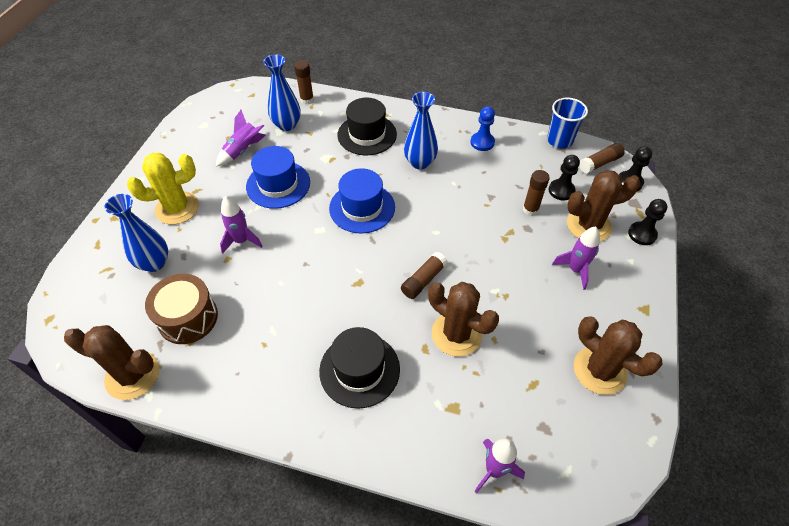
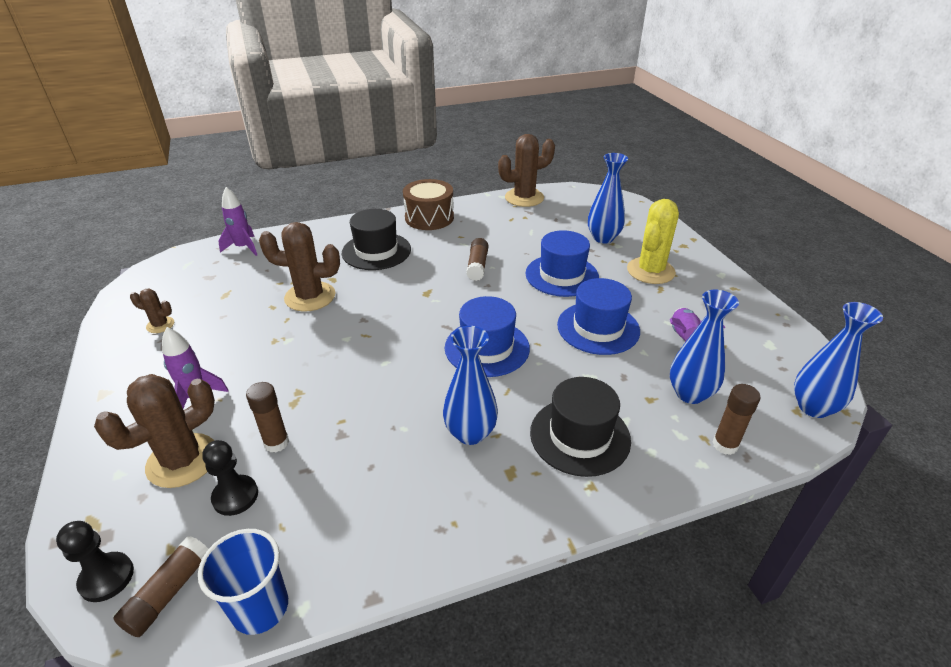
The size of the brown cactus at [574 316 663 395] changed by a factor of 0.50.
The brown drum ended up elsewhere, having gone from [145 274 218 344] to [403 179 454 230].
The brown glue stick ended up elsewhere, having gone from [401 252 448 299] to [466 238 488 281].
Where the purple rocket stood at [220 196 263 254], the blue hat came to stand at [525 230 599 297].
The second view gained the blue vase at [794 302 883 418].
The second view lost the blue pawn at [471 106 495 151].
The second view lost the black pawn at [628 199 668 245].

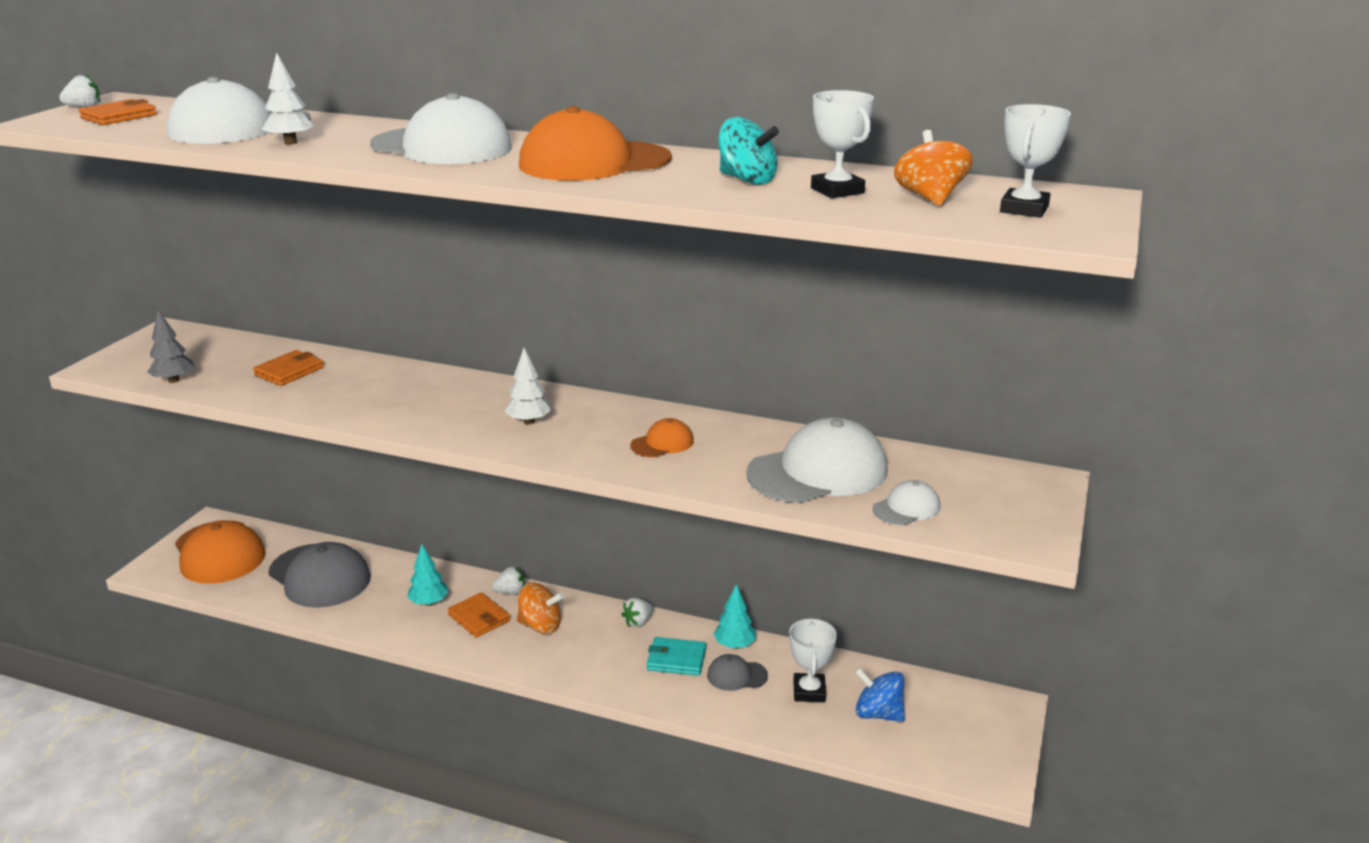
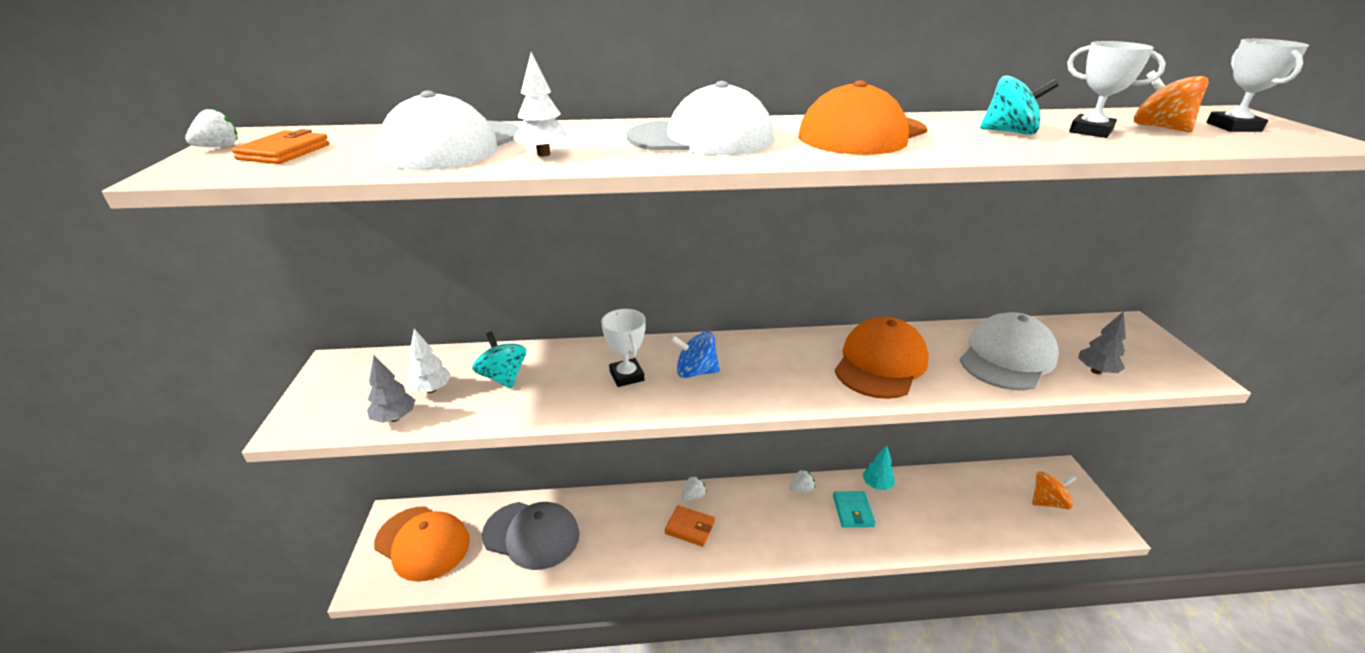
The white tree ended up elsewhere, having gone from [505 348 552 425] to [406 329 451 393].
Where the orange wallet stood at [253 350 324 386], the turquoise spinning top came to stand at [472 332 526 389].
The white trophy ended up elsewhere, having gone from [789 618 837 702] to [601 309 646 387].
The blue spinning top ended up elsewhere, having gone from [854 667 905 722] to [671 331 720 378].
The white strawberry at [621 598 653 627] ended up facing another way, 135 degrees counterclockwise from before.
The turquoise wallet at [647 637 706 676] ended up facing another way, 75 degrees counterclockwise from before.
The size of the orange cap at [630 418 694 457] changed by a factor of 2.11.
The orange spinning top ended up elsewhere, having gone from [517 582 564 634] to [1032 471 1077 510].
Where the white cap stood at [872 480 940 525], the grey tree came to stand at [1078 311 1126 374].
The second view lost the turquoise tree at [407 544 449 606].
The second view lost the grey cap at [707 654 768 691].

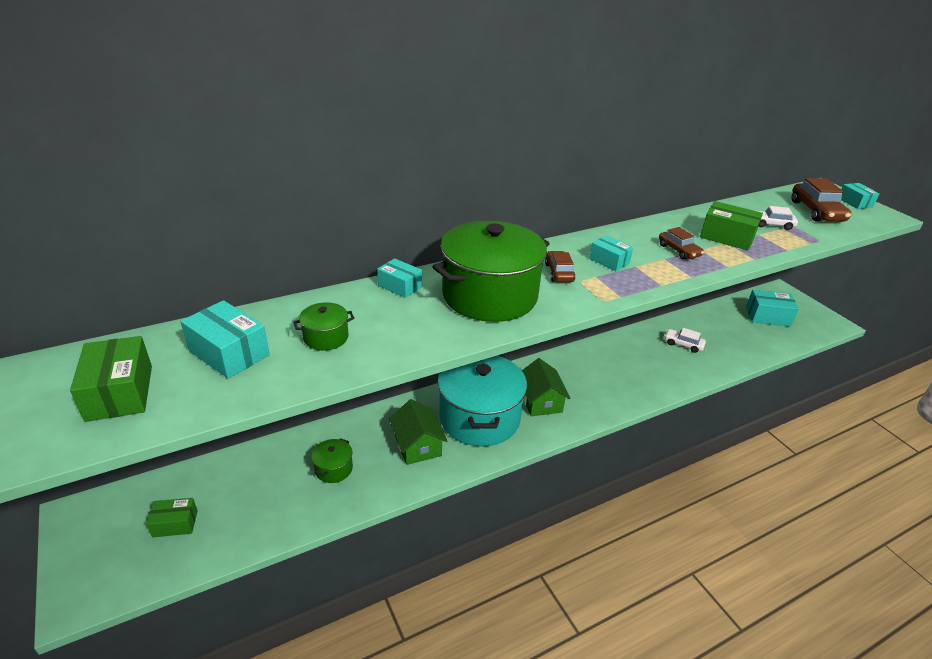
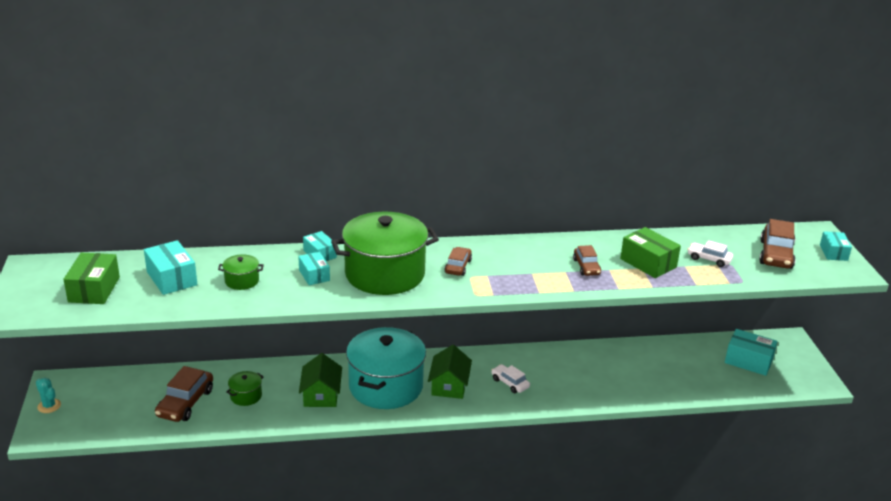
The second view gained the turquoise cactus at [36 378 61 413].
The second view gained the brown car at [155 366 213 422].
The turquoise box ended up elsewhere, having gone from [589 235 633 271] to [298 252 330 285].
The white car ended up elsewhere, having gone from [664 328 706 353] to [491 364 530 393].
The second view lost the green box at [146 498 198 537].

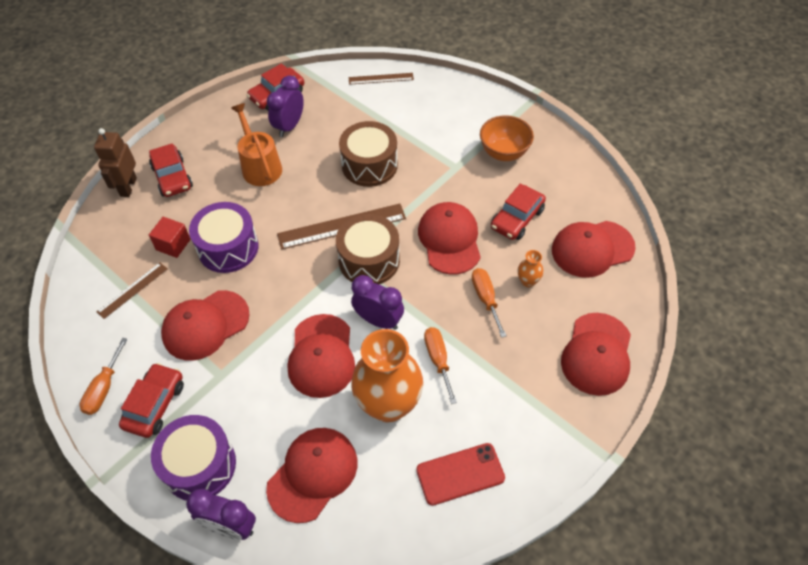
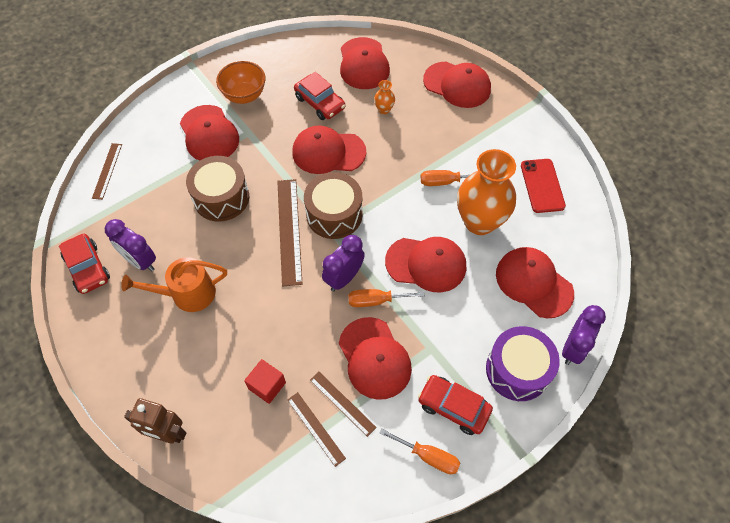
The second view gained the red cap at [180 105 239 161].
The second view gained the brown ruler at [310 372 377 437].
The purple clock ended up elsewhere, having gone from [351 275 404 330] to [322 235 365 292].
The orange screwdriver ended up elsewhere, having gone from [472 268 507 338] to [348 289 424 307].
The second view lost the red car at [149 143 193 197].
The second view lost the purple drum at [189 202 259 273].

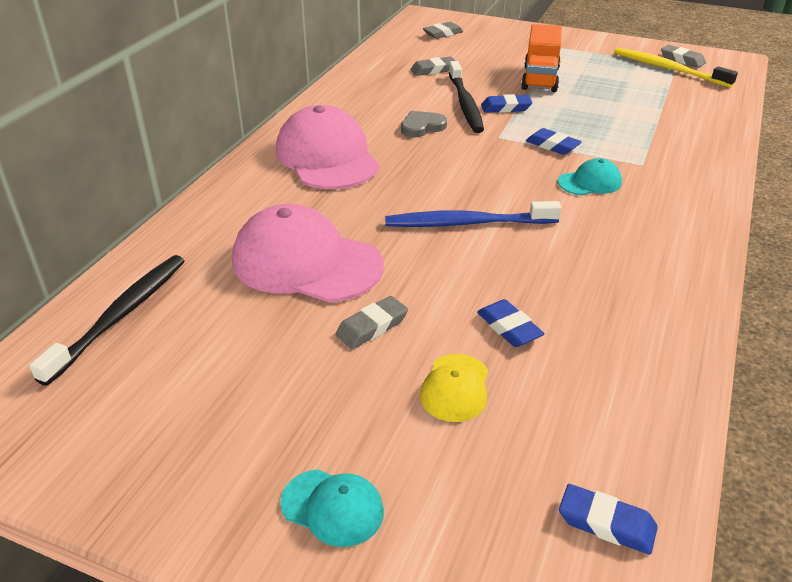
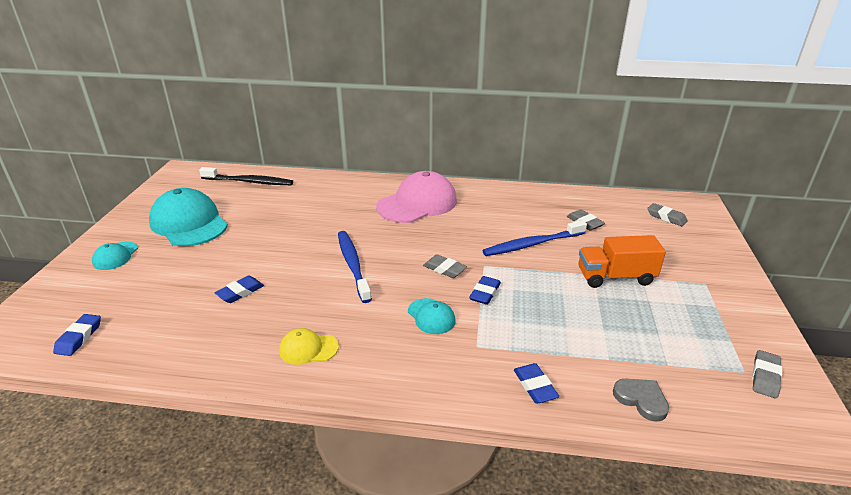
The second view gained the turquoise cap at [149 188 228 246].
The yellow cap ended up elsewhere, having gone from [420 354 488 422] to [279 328 339 365].
The grey eraser ended up elsewhere, having gone from [336 296 408 349] to [423 254 467 278].
What was the black toothbrush at [449 61 484 133] turned into the blue toothbrush at [482 220 587 256].
The blue eraser ended up elsewhere, having gone from [481 94 532 113] to [514 363 559 403].
The grey heart ended up elsewhere, having gone from [401 111 447 137] to [613 379 669 422].
The second view lost the pink cap at [232 204 384 303].
The second view lost the yellow toothbrush at [614 48 738 88].

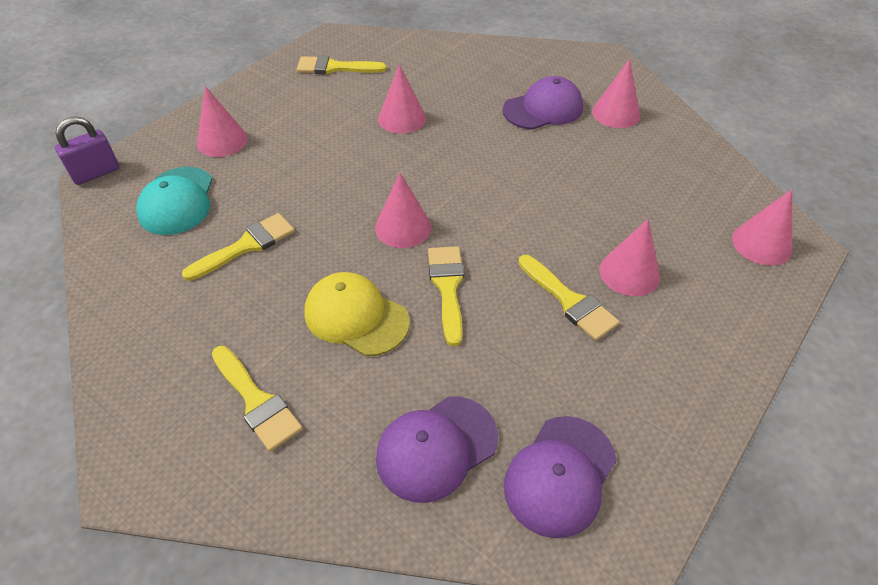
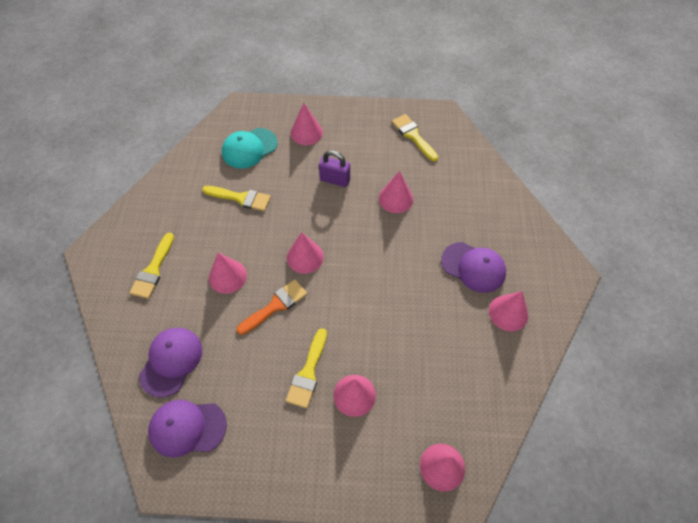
The purple cap at [376 396 498 503] ended up facing another way, 90 degrees clockwise from before.
Where the yellow cap stood at [304 272 410 356], the pink cone came to stand at [209 253 247 294].
What was the yellow brush at [428 246 464 346] turned into the orange brush at [237 279 307 335].
The purple padlock ended up elsewhere, having gone from [55 117 119 185] to [319 150 350 187].

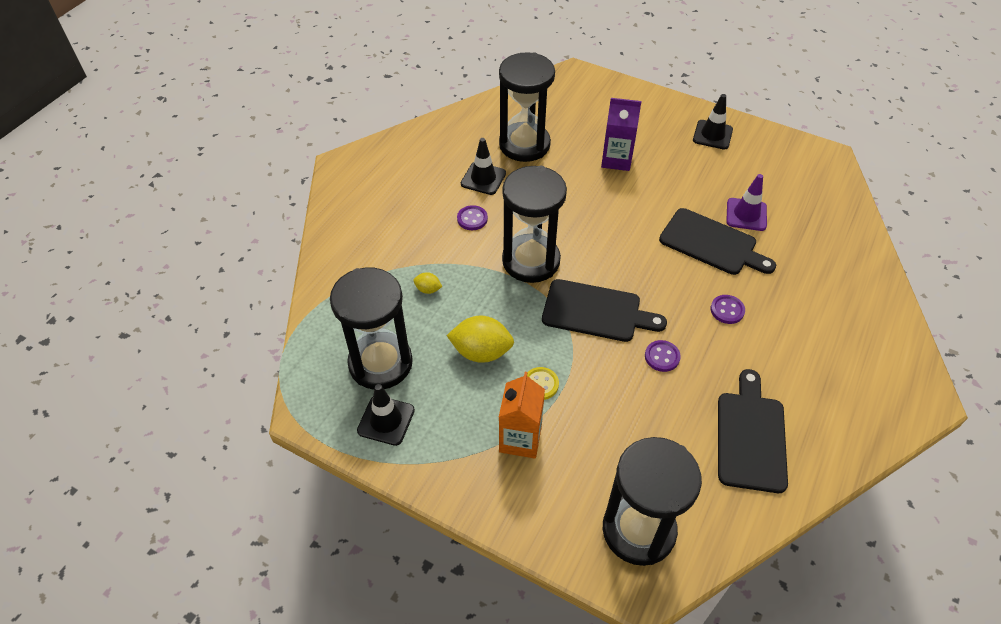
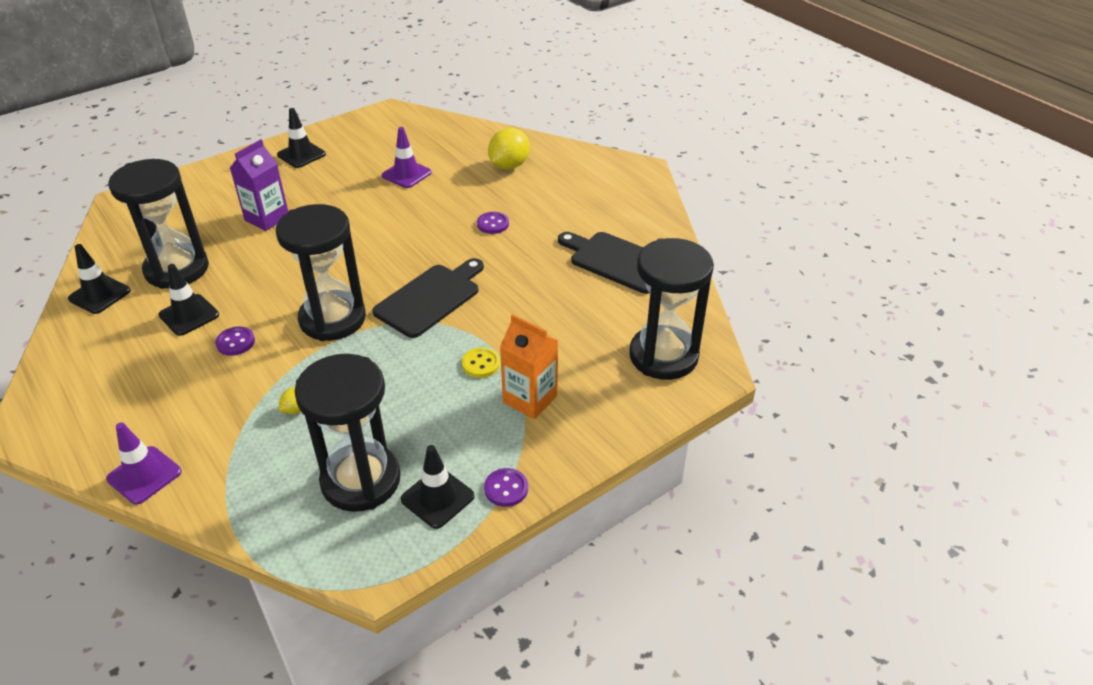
The second view gained the black traffic cone at [68 244 131 314].
The second view gained the purple traffic cone at [106 422 182 505].
The purple button ended up elsewhere, having gone from [645 340 681 372] to [484 468 528 507].
The yellow lemon ended up elsewhere, having gone from [446 316 514 363] to [488 128 530 169].
The second view lost the black cutting board at [659 208 776 275].

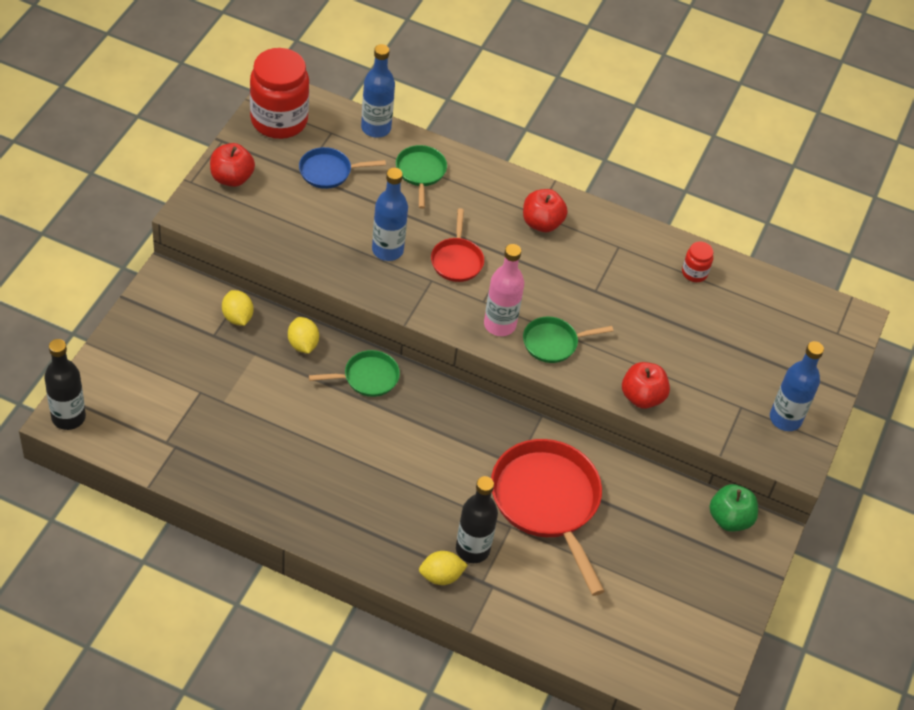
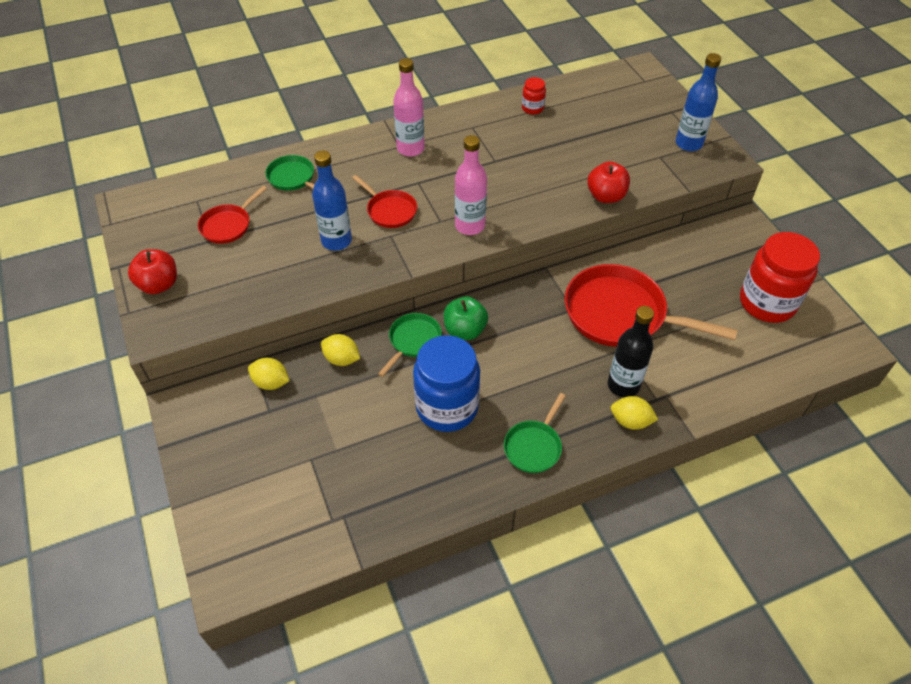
What was the blue pan at [299 147 386 189] turned into the red pan at [198 186 267 244].
Where the red apple stood at [523 189 568 232], the pink bottle came to stand at [393 58 425 157].
The second view gained the blue jar at [413 335 480 432].
The green apple ended up elsewhere, having gone from [709 484 758 532] to [444 296 488 340].
The green pan ended up elsewhere, having gone from [523 317 613 363] to [504 393 566 473].
The yellow lemon at [419 551 468 585] ended up facing another way, 75 degrees clockwise from before.
The red jar ended up elsewhere, having gone from [250 48 309 139] to [740 232 820 323].
The second view lost the black bottle at [44 339 86 430].
The second view lost the blue bottle at [361 44 395 138].

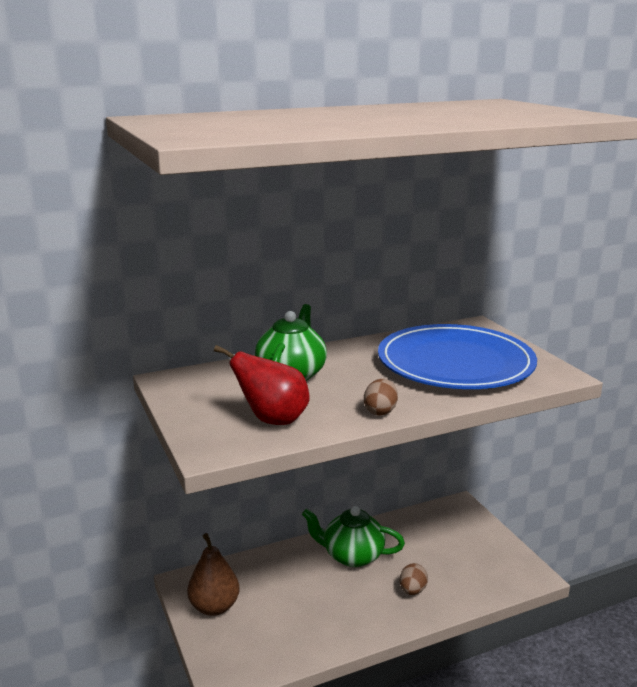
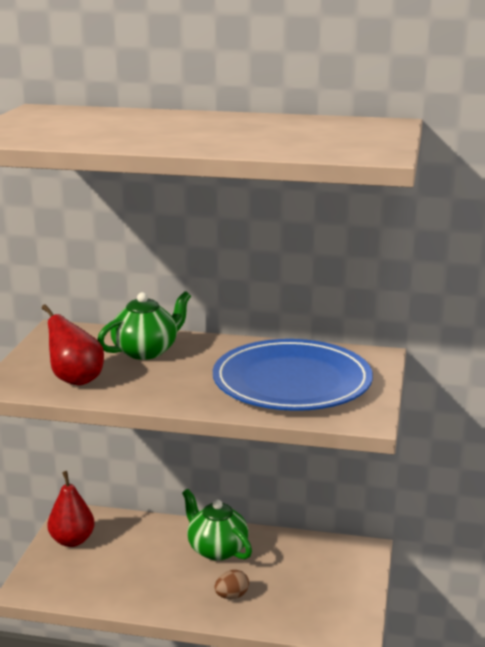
What was the brown pear at [187 533 240 616] turned into the red pear at [47 471 95 547].
The second view lost the brown egg at [364 379 398 416].

